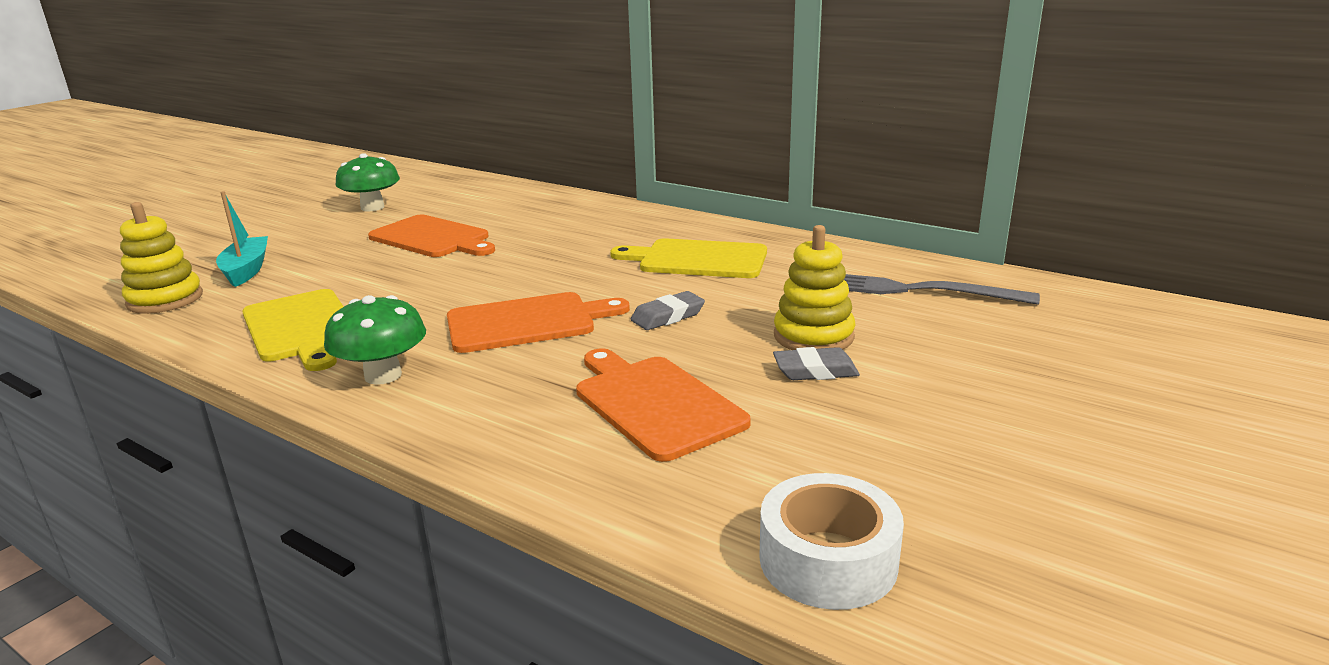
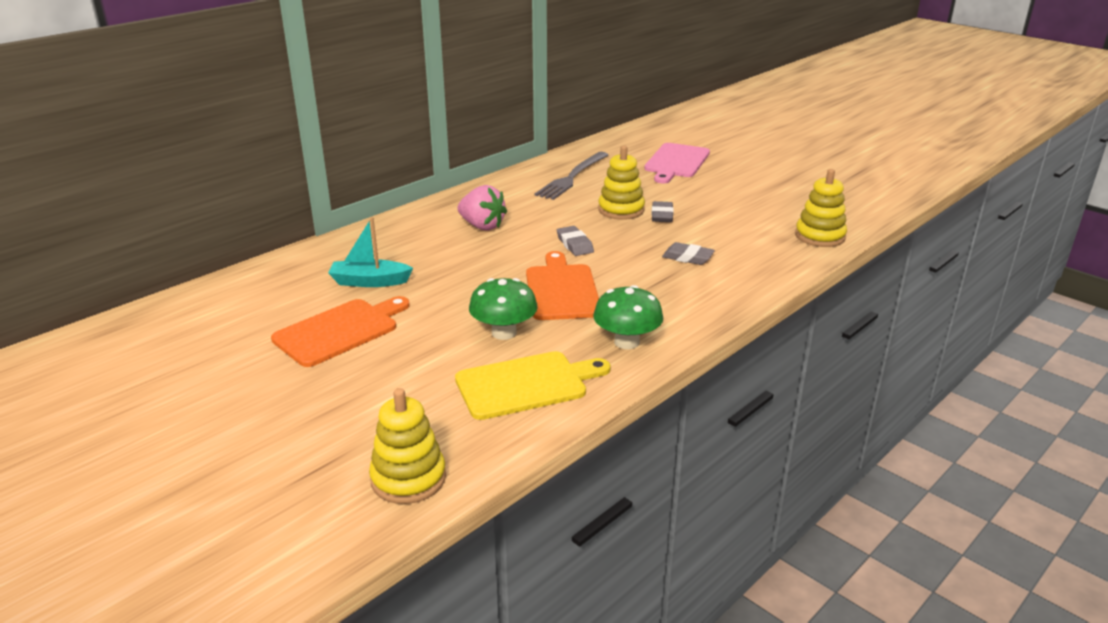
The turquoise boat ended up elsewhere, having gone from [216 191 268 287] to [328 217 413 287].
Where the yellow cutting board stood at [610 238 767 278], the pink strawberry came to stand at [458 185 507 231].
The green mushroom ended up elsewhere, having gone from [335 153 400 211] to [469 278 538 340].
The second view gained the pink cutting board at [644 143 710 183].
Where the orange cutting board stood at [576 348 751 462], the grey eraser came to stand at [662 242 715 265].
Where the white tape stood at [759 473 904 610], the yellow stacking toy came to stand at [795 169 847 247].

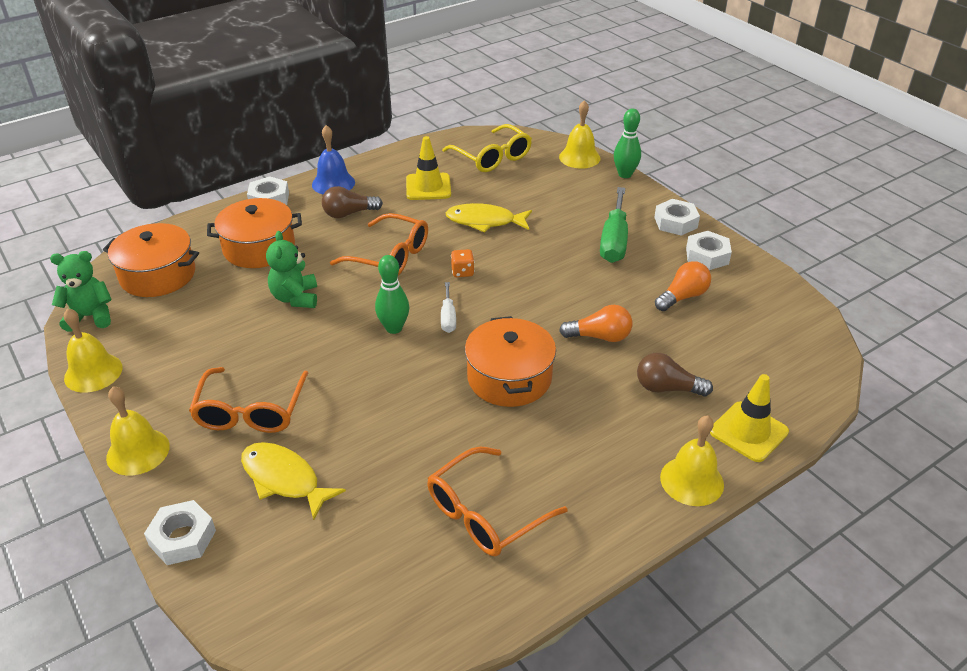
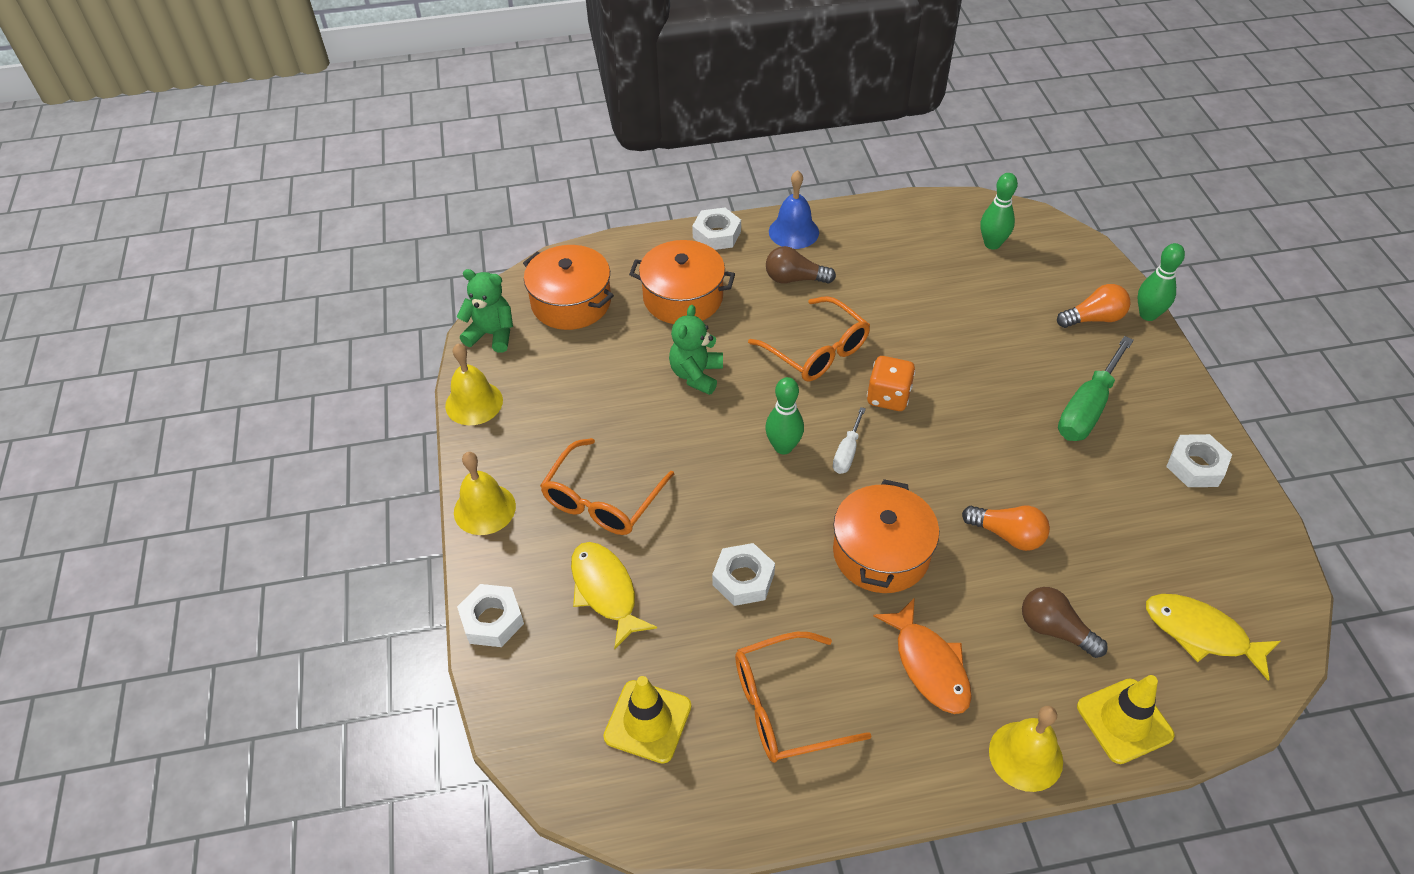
The yellow traffic cone ended up elsewhere, having gone from [406 136 451 200] to [603 676 691 764].
The white nut ended up elsewhere, having gone from [654 199 700 236] to [712 543 775 606].
The size of the orange dice at [451 249 475 277] changed by a factor of 1.58.
The second view gained the orange fish at [873 597 972 714].
Where the yellow glasses stood at [442 124 532 172], the green bowling pin came to stand at [981 173 1018 250].
The orange light bulb ended up elsewhere, having gone from [655 261 711 311] to [1057 284 1130 328].
The yellow fish ended up elsewhere, having gone from [446 203 532 232] to [1146 594 1281 681].
The second view lost the yellow bell at [559 100 600 169].

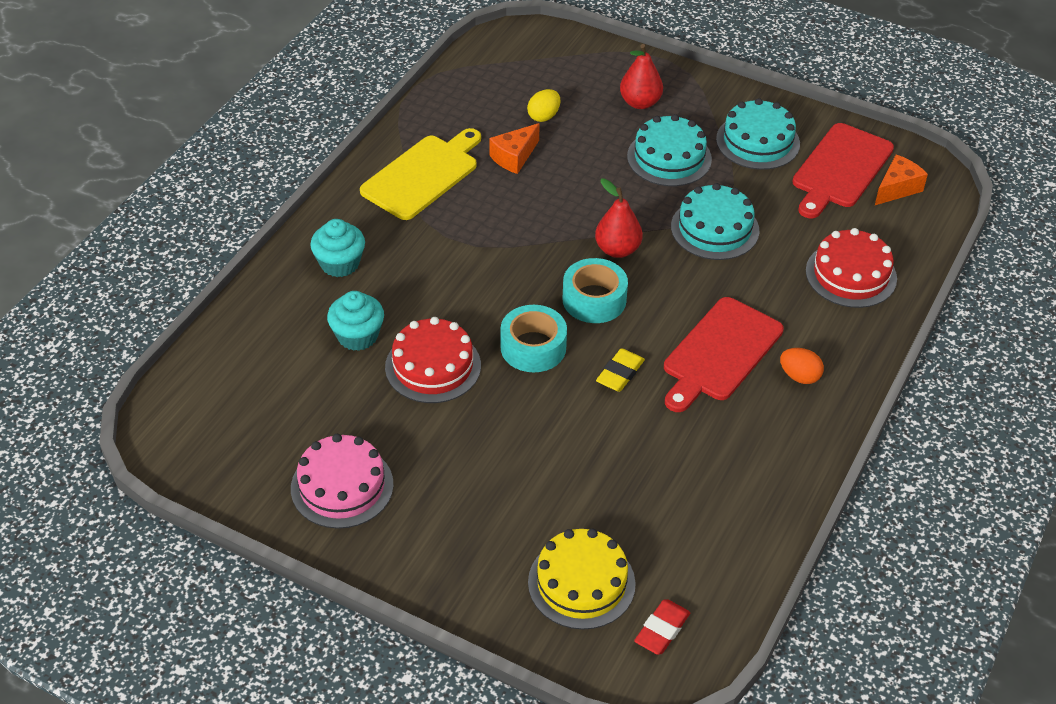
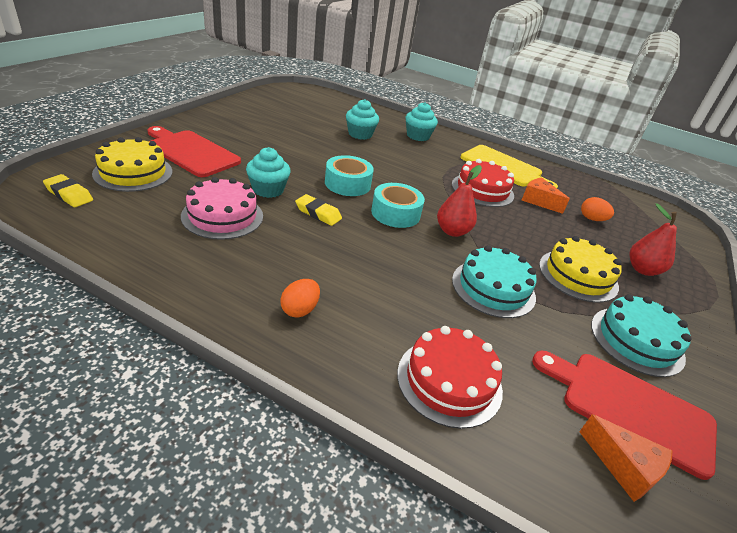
What was the red eraser at [634 599 690 655] turned into the yellow eraser at [43 174 93 207].
The red cutting board ended up elsewhere, having gone from [664 297 784 412] to [148 126 241 177].
The pink cake ended up elsewhere, having gone from [291 434 393 529] to [181 177 263 240].
The second view gained the turquoise cupcake at [246 147 291 198].
The red cake ended up elsewhere, having gone from [385 317 481 403] to [452 159 514 207].
What was the turquoise cake at [627 114 712 186] turned into the yellow cake at [539 236 622 303].
What was the yellow egg at [527 89 560 122] turned into the orange egg at [581 197 614 221].

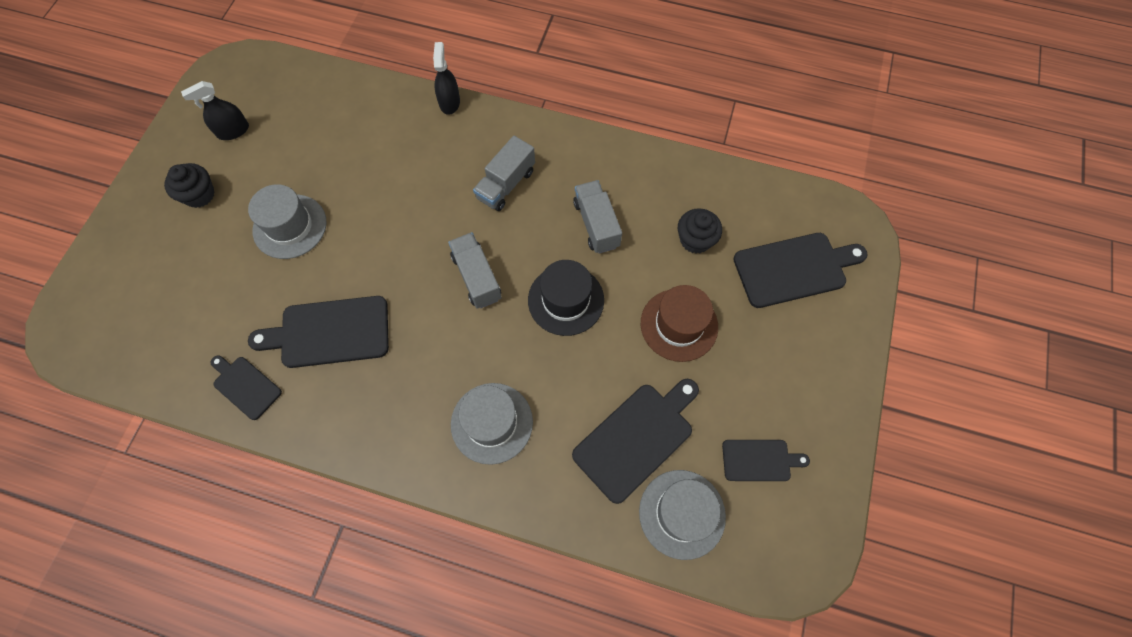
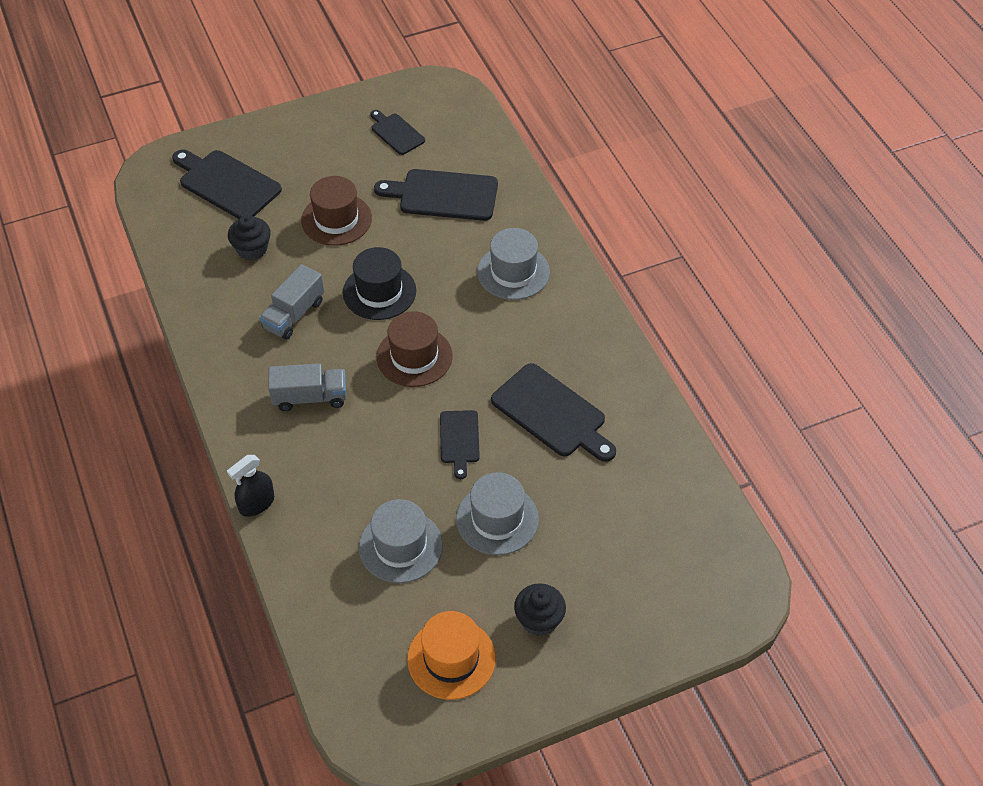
The grey hat ended up elsewhere, having gone from [639 470 726 560] to [359 499 443 583].
Where the grey truck stood at [448 232 502 308], the brown hat came to stand at [376 311 453 387].
Where the black spray bottle stood at [181 81 249 140], the orange hat came to stand at [407 611 496 700].
The black cutting board ended up elsewhere, having gone from [210 355 282 420] to [440 410 480 479].

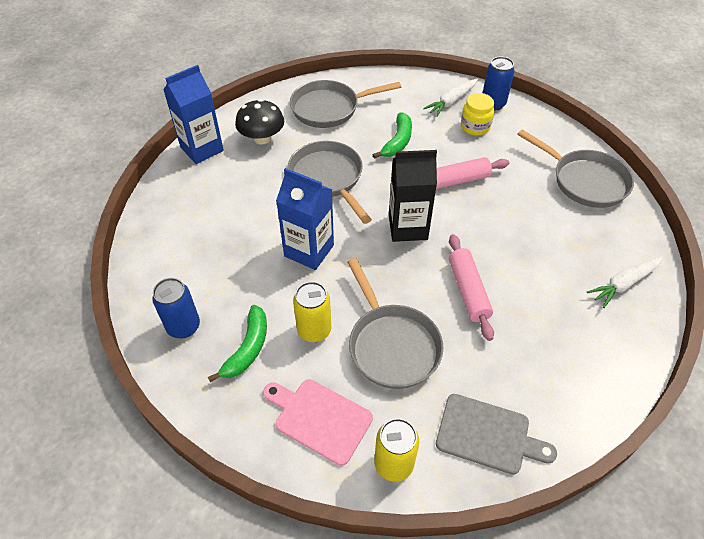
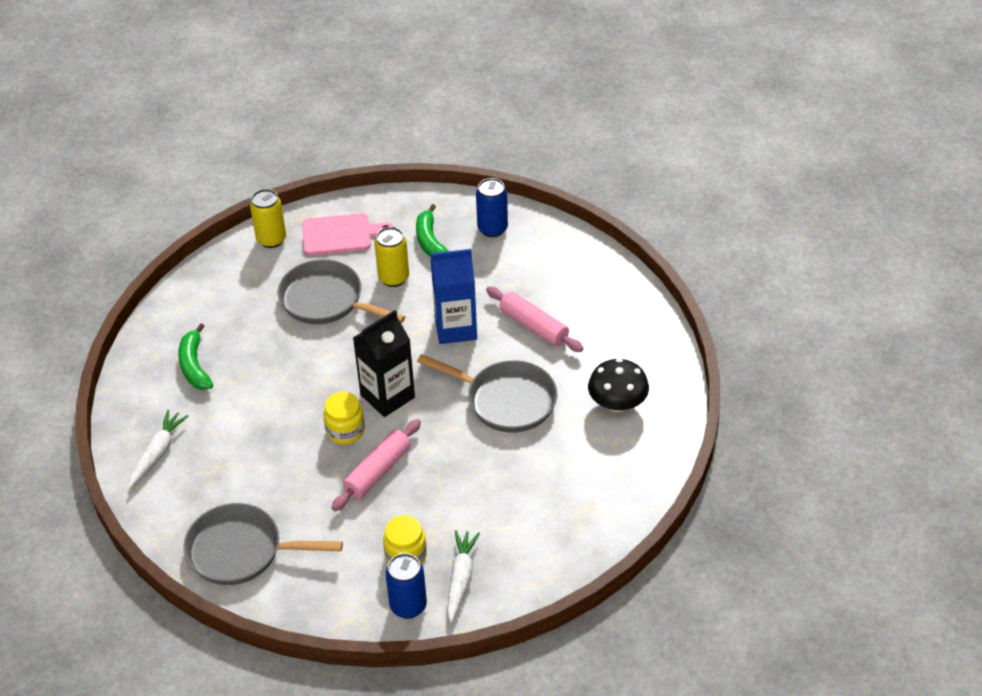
The green banana ended up elsewhere, having gone from [373 113 412 159] to [178 323 213 390].
The second view gained the yellow jar at [323 392 365 444].
The pink rolling pin ended up elsewhere, having gone from [449 234 494 341] to [486 286 583 352].
The second view lost the blue carton at [163 65 224 164].
The second view lost the grey pan at [290 80 401 128].
The second view lost the grey cutting board at [436 394 557 475].

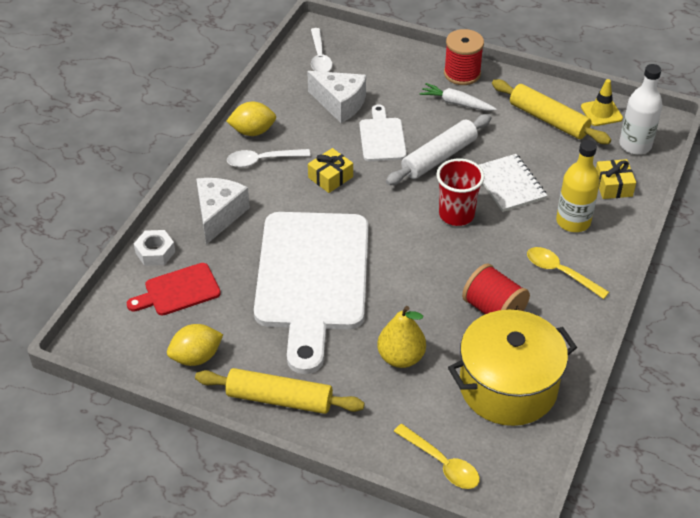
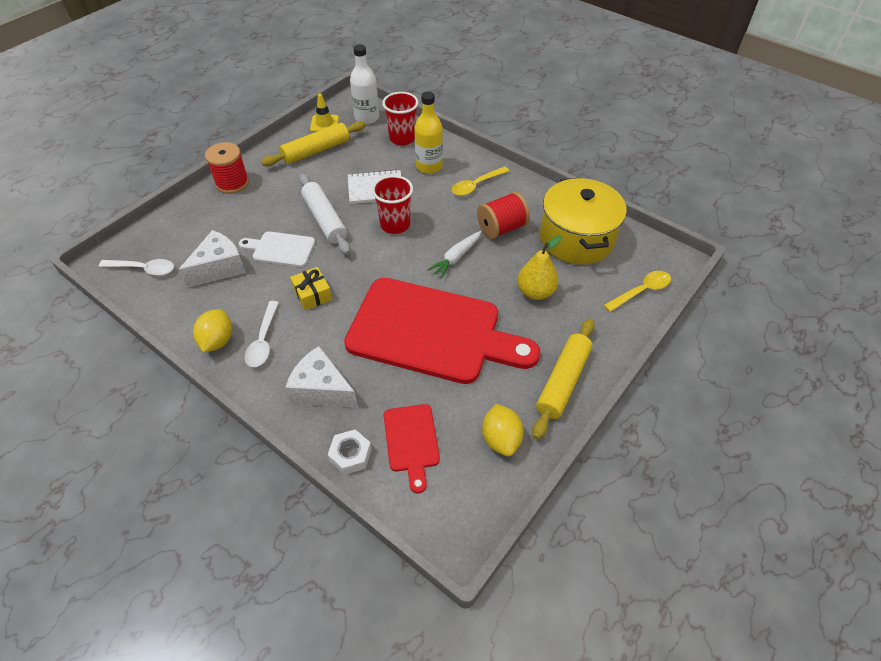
What was the white cutting board at [254 212 368 374] turned into the red cutting board at [344 278 540 384].
Where the yellow gift stood at [596 159 636 199], the red cup came to stand at [382 92 419 146].
The white carrot ended up elsewhere, having gone from [419 83 497 111] to [427 231 482 279].

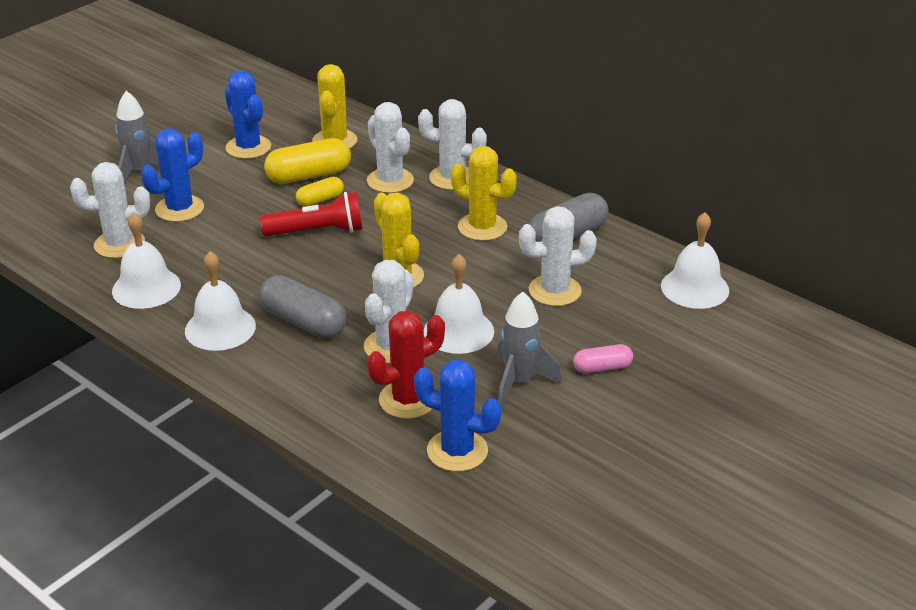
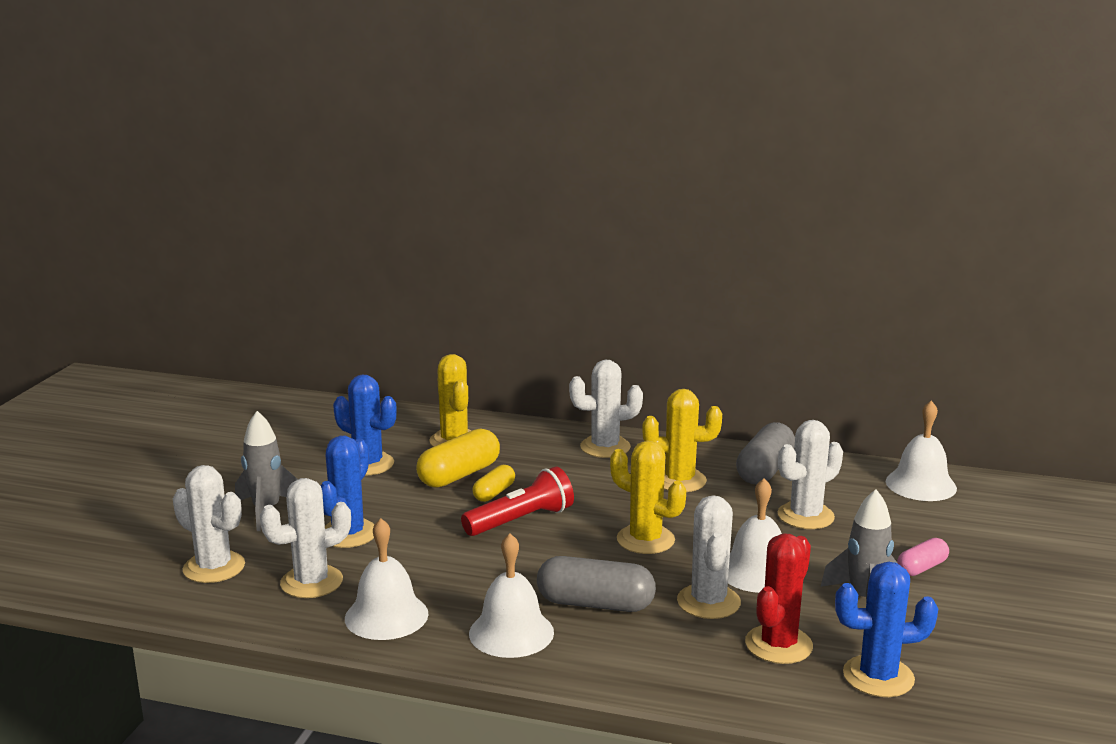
The white cactus ended up elsewhere, having gone from [367 102 414 193] to [173 465 245 583].

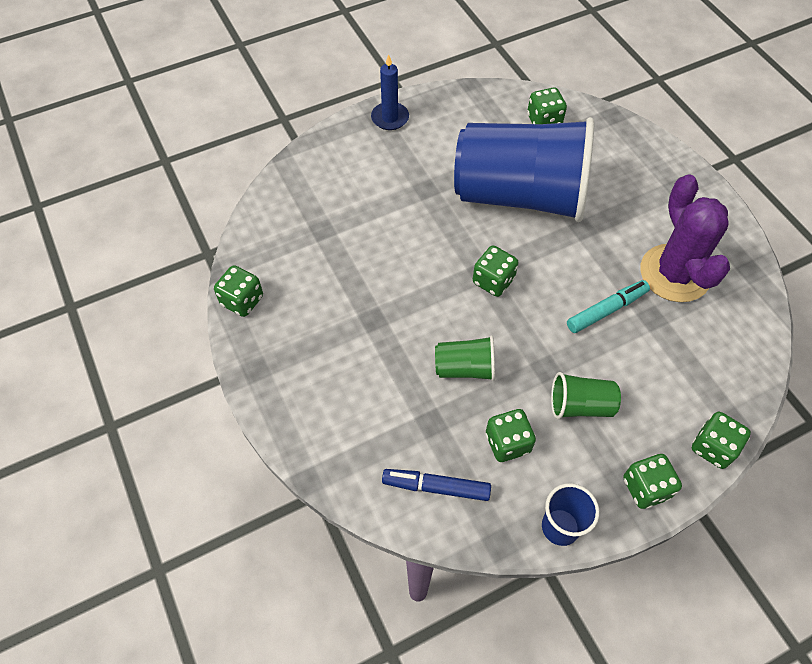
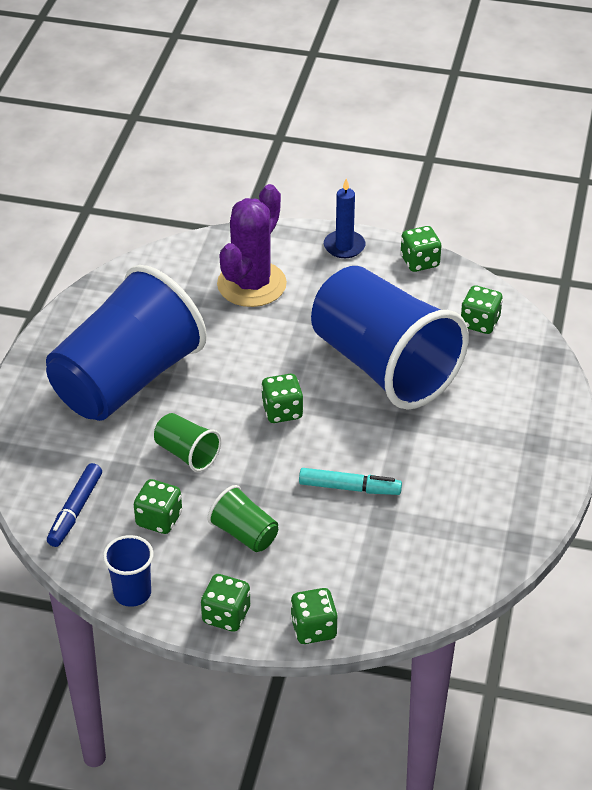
The second view gained the blue cup at [46 265 207 421].
The blue marker at [382 469 491 501] ended up facing another way, 120 degrees counterclockwise from before.
The purple cactus ended up elsewhere, having gone from [640 174 730 302] to [217 184 287 307].
The green dice ended up elsewhere, having gone from [214 265 263 317] to [400 226 441 272].

